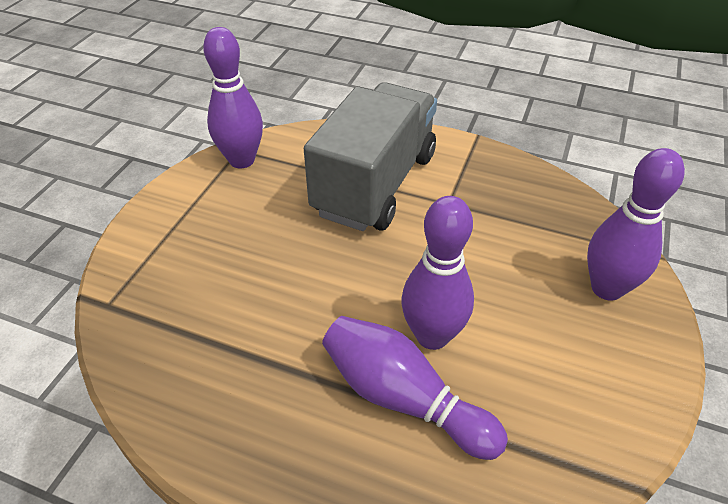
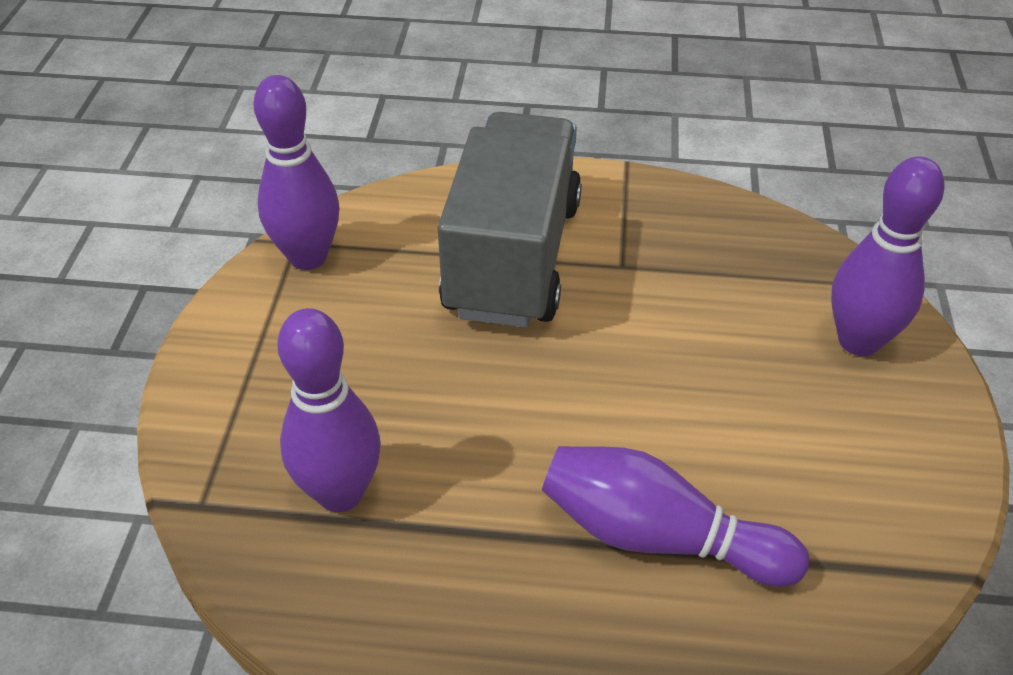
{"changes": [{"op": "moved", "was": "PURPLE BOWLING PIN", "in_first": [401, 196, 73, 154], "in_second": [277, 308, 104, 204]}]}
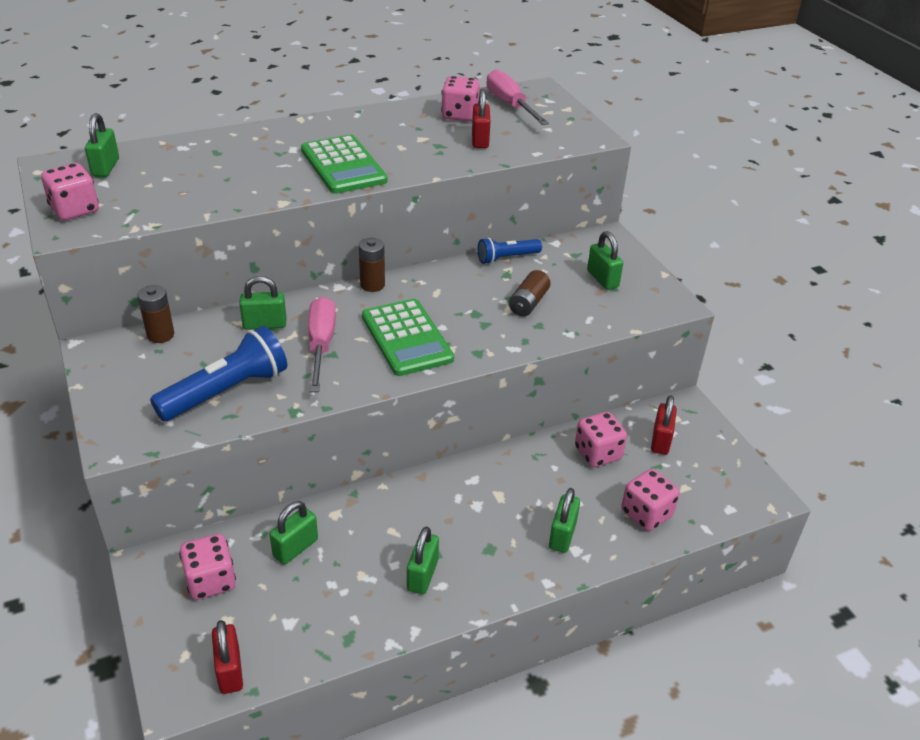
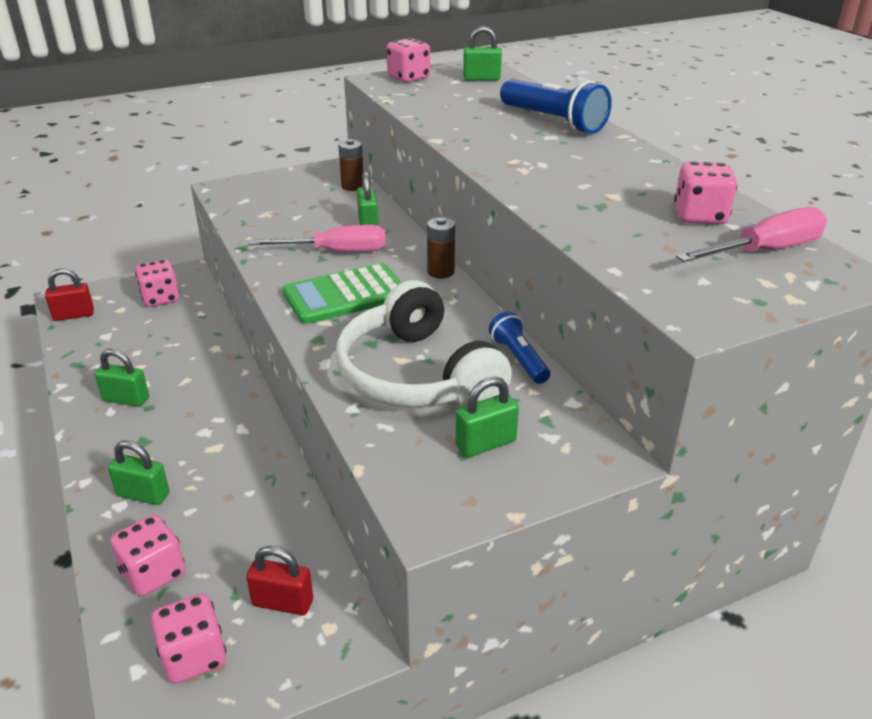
{"changes": [{"op": "moved", "was": "PINK DICE", "in_first": [575, 412, 52, 55], "in_second": [151, 593, 75, 91]}, {"op": "replaced", "was": "BROWN BATTERY", "now": "WHITE HEADPHONES", "in_first": [509, 270, 42, 46], "in_second": [336, 280, 176, 128]}, {"op": "moved", "was": "BLUE FLASHLIGHT", "in_first": [150, 326, 137, 95], "in_second": [500, 79, 112, 55]}, {"op": "removed", "was": "GREEN PADLOCK", "in_first": [270, 501, 48, 63]}, {"op": "removed", "was": "GREEN CALCULATOR", "in_first": [301, 135, 87, 59]}, {"op": "removed", "was": "RED PADLOCK", "in_first": [472, 89, 18, 59]}]}
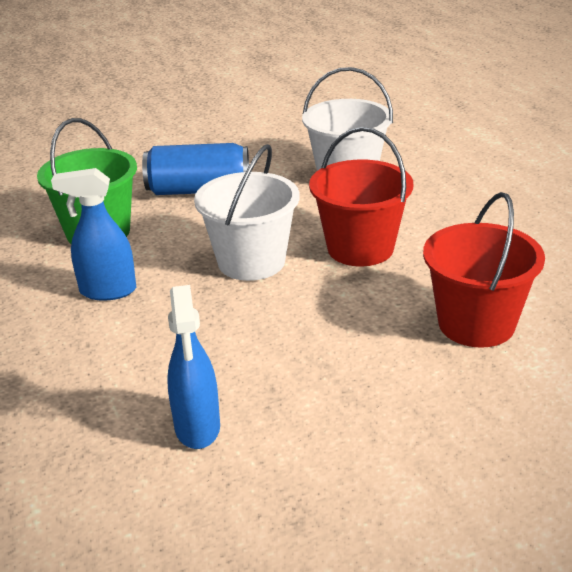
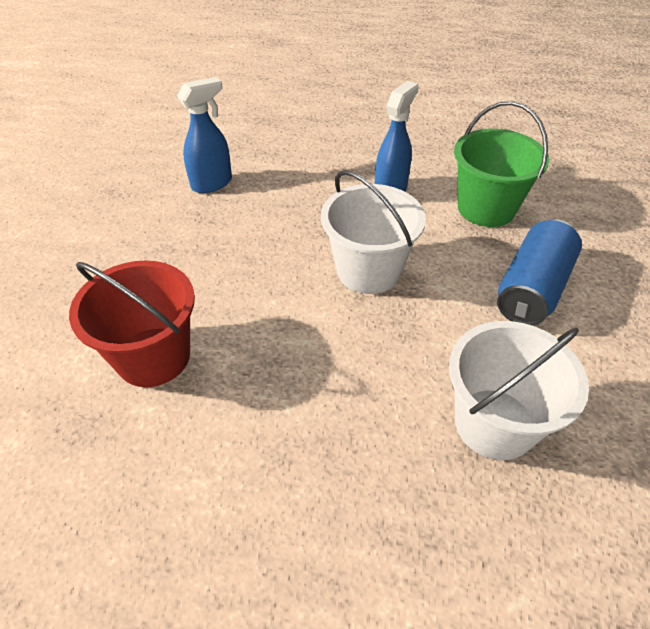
{"changes": [{"op": "turned", "was": "BLUE SPRAY BOTTLE", "in_first": [167, 285, 53, 164], "in_second": [177, 77, 55, 116], "clockwise": 120}, {"op": "removed", "was": "RED BUCKET", "in_first": [309, 127, 104, 139]}]}
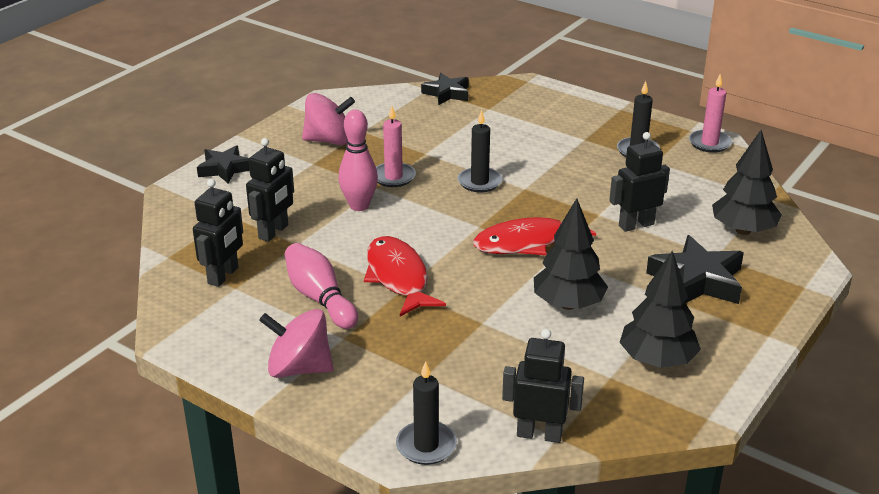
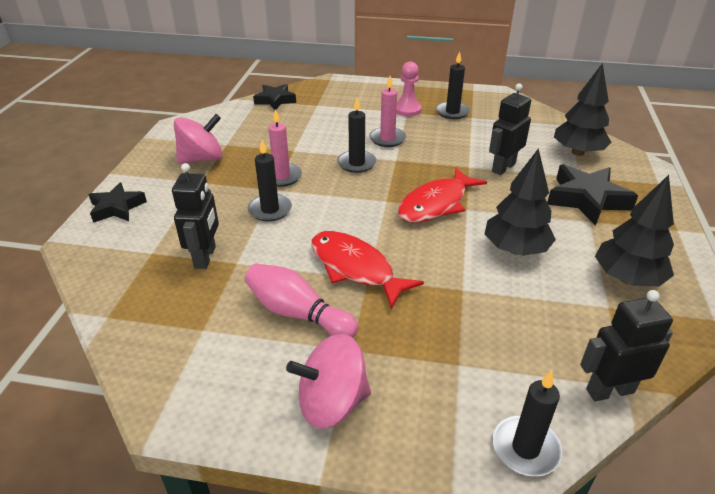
{"changes": [{"op": "replaced", "was": "PINK BOWLING PIN", "now": "BLACK CANDLE", "in_first": [338, 110, 40, 101], "in_second": [248, 140, 44, 82]}, {"op": "moved", "was": "PINK CANDLE", "in_first": [689, 74, 43, 79], "in_second": [369, 76, 37, 71]}, {"op": "added", "now": "PINK PAWN", "in_second": [396, 61, 26, 55]}, {"op": "removed", "was": "BLACK ROBOT", "in_first": [193, 179, 50, 108]}]}
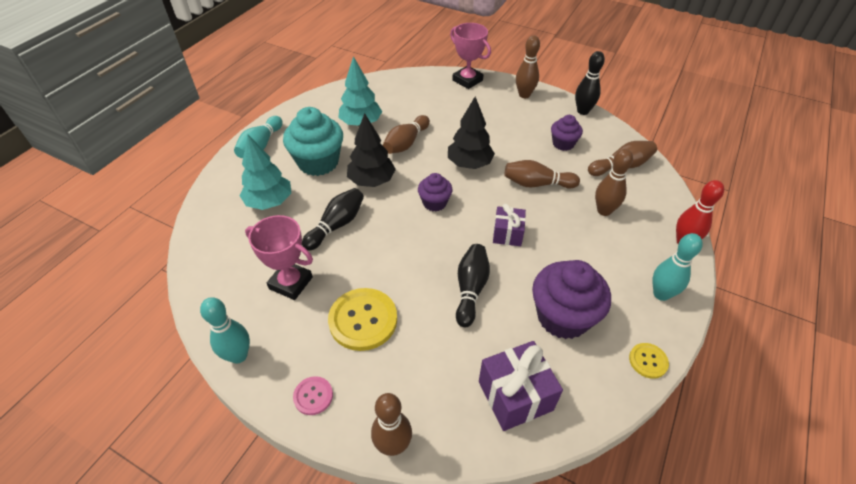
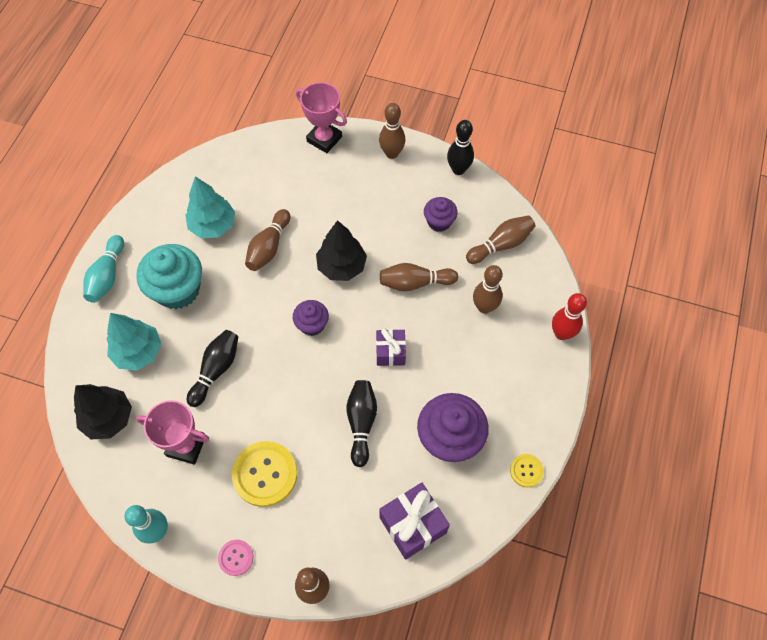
{"changes": [{"op": "moved", "was": "BLACK TREE", "in_first": [347, 113, 49, 74], "in_second": [74, 384, 58, 55]}, {"op": "removed", "was": "TURQUOISE BOWLING PIN", "in_first": [652, 233, 51, 68]}]}
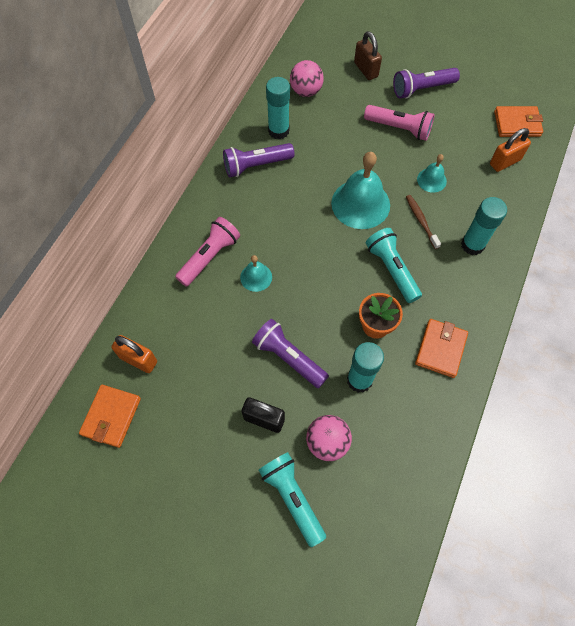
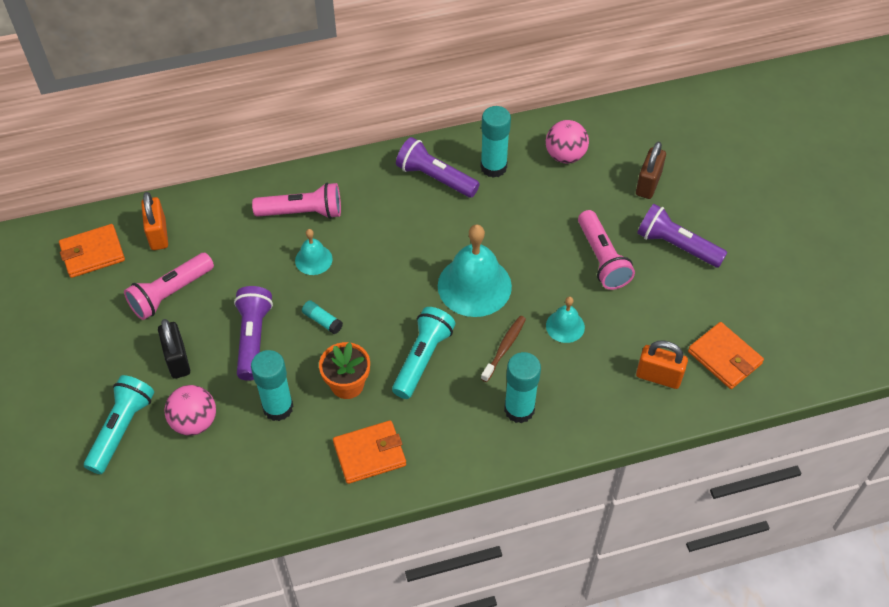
{"changes": [{"op": "added", "now": "PINK FLASHLIGHT", "in_second": [124, 253, 90, 67]}, {"op": "added", "now": "TURQUOISE GLUE STICK", "in_second": [302, 300, 41, 34]}]}
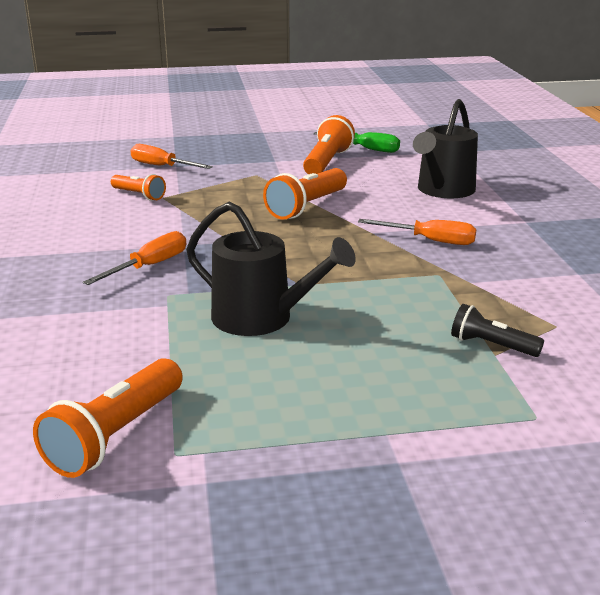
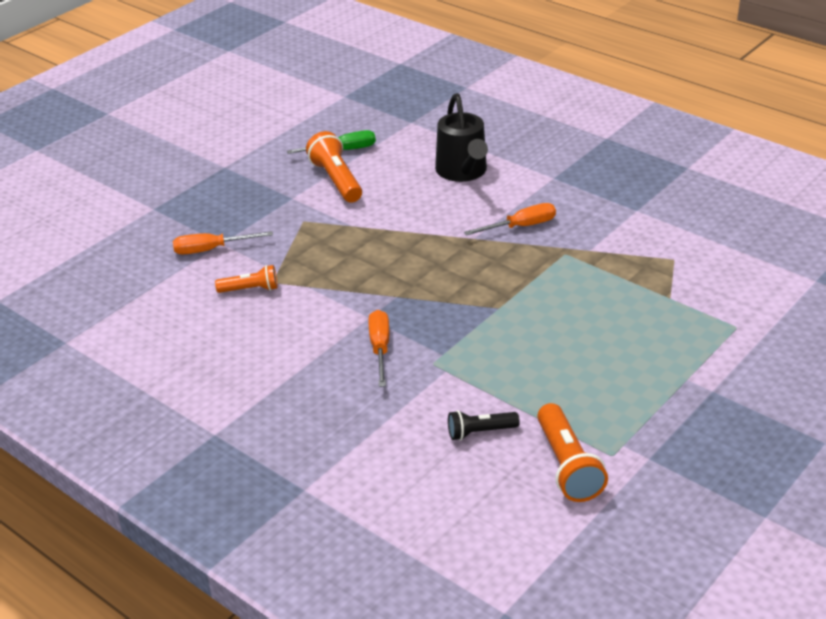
{"changes": [{"op": "moved", "was": "BLACK FLASHLIGHT", "in_first": [451, 304, 93, 53], "in_second": [448, 410, 72, 30]}, {"op": "removed", "was": "BLACK WATERING CAN", "in_first": [186, 202, 170, 134]}, {"op": "removed", "was": "ORANGE FLASHLIGHT", "in_first": [263, 168, 84, 52]}]}
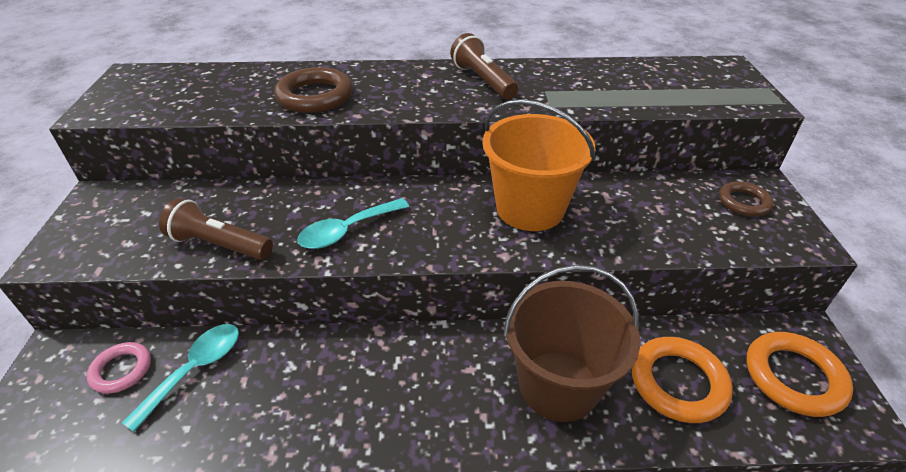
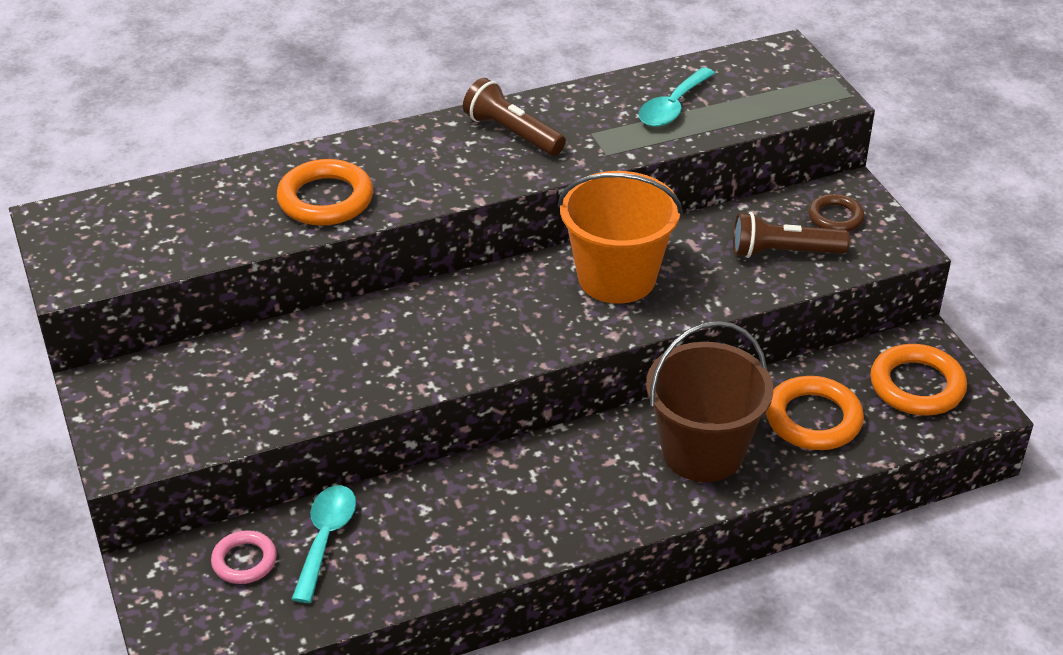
{"changes": [{"op": "recoloured", "was": "BROWN RING", "now": "ORANGE RING", "in_first": [274, 67, 79, 46], "in_second": [277, 159, 96, 67]}, {"op": "moved", "was": "TURQUOISE SPOON", "in_first": [297, 198, 112, 51], "in_second": [638, 67, 77, 60]}, {"op": "moved", "was": "BROWN FLASHLIGHT", "in_first": [159, 198, 114, 62], "in_second": [733, 212, 117, 46]}]}
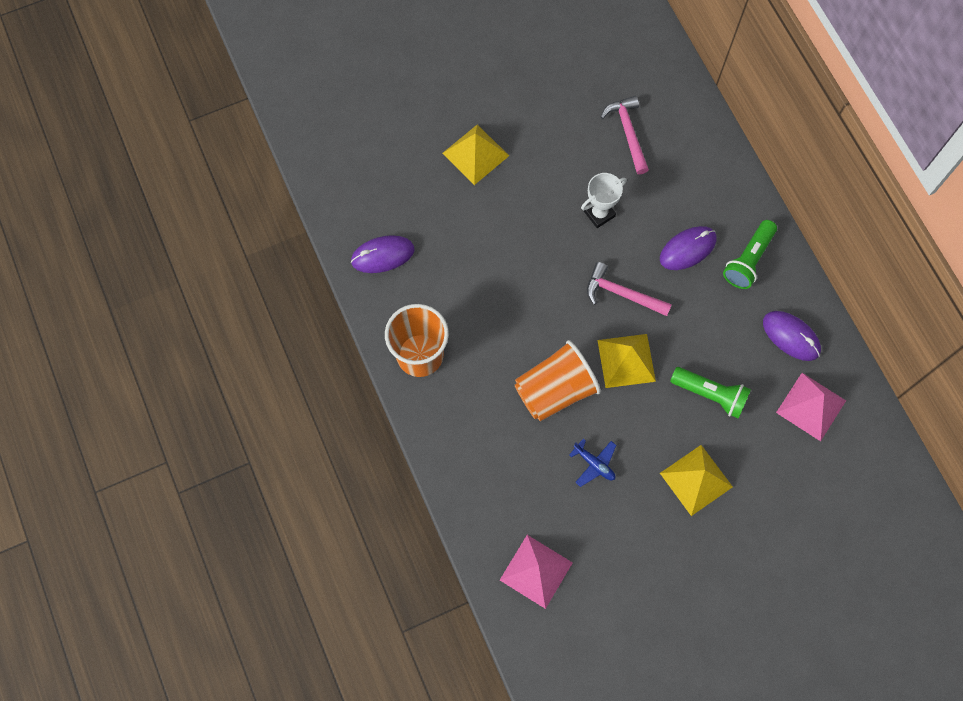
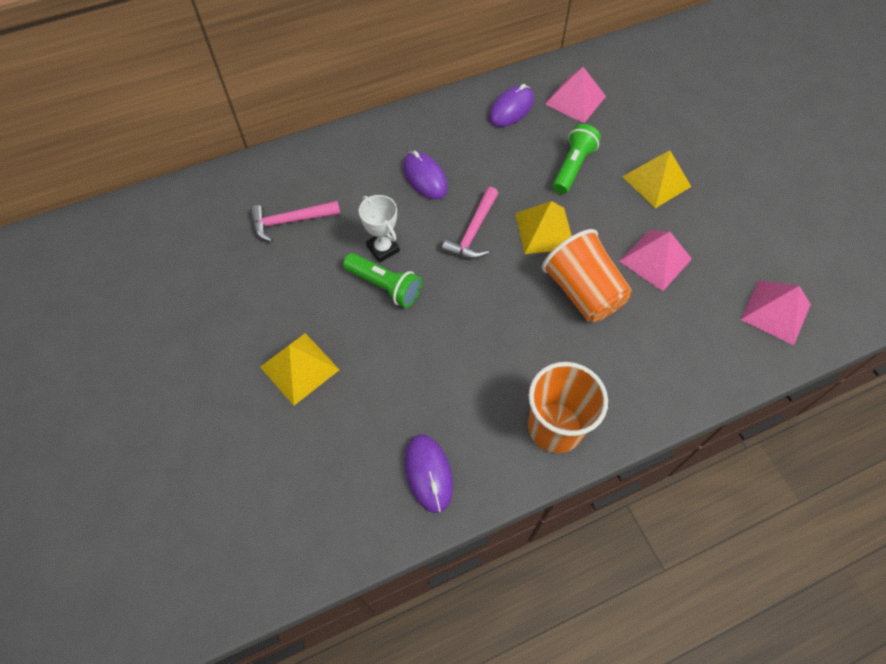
{"changes": [{"op": "moved", "was": "GREEN FLASHLIGHT", "in_first": [723, 220, 54, 69], "in_second": [343, 253, 79, 55]}, {"op": "replaced", "was": "BLUE PLANE", "now": "PINK PYRAMID", "in_first": [569, 439, 47, 48], "in_second": [619, 230, 73, 61]}]}
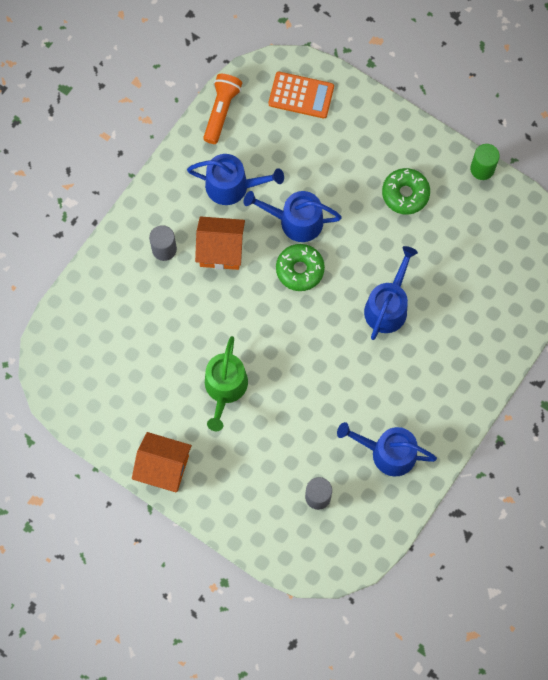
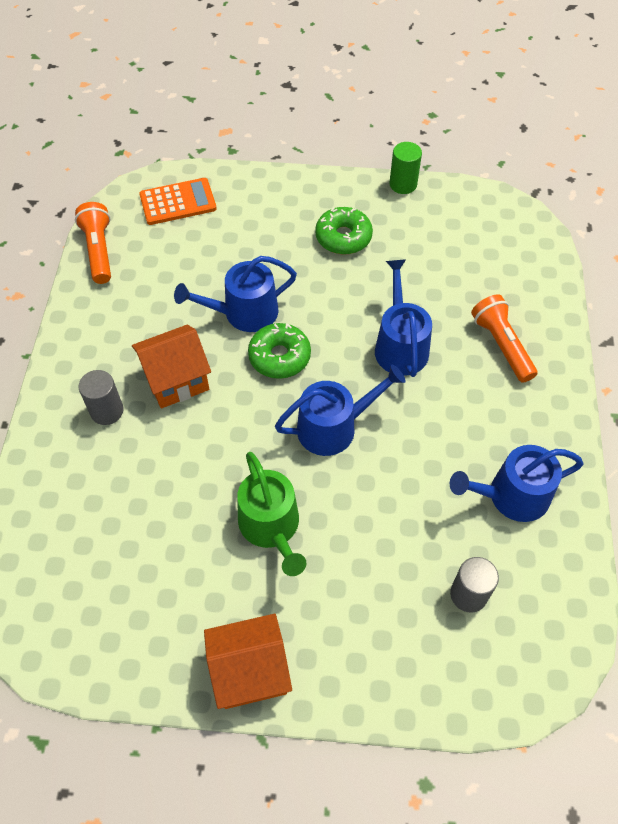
{"changes": [{"op": "moved", "was": "BLUE WATERING CAN", "in_first": [187, 154, 97, 51], "in_second": [275, 365, 131, 91]}, {"op": "added", "now": "ORANGE FLASHLIGHT", "in_second": [471, 294, 66, 89]}]}
